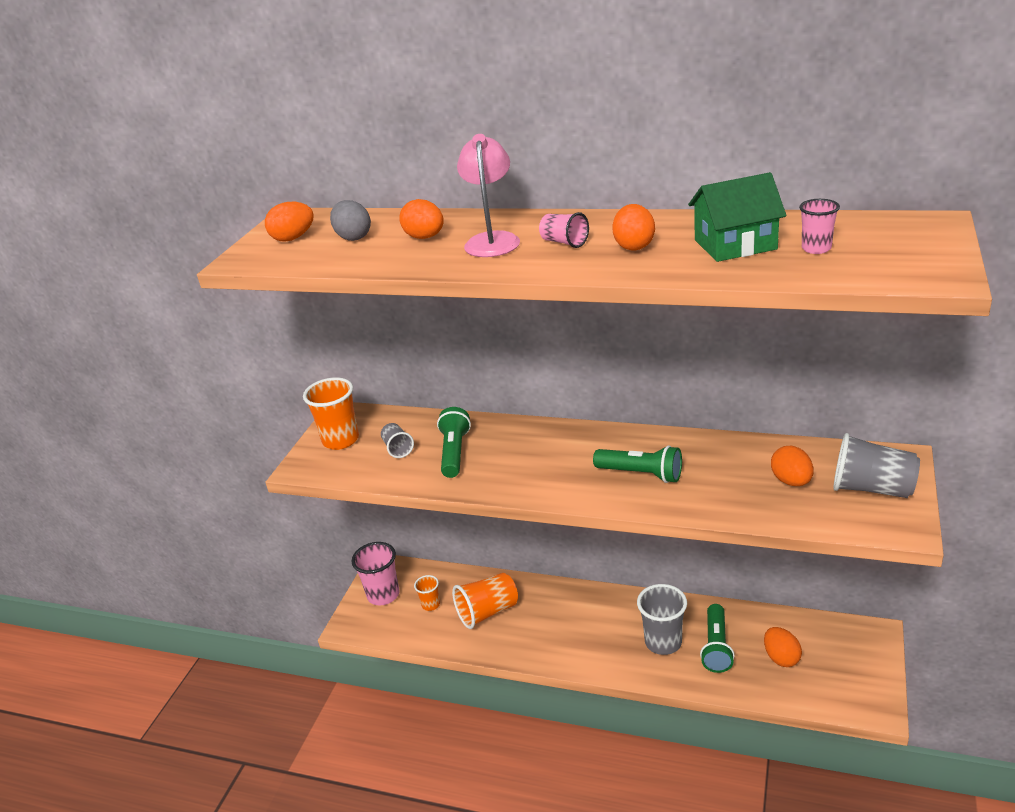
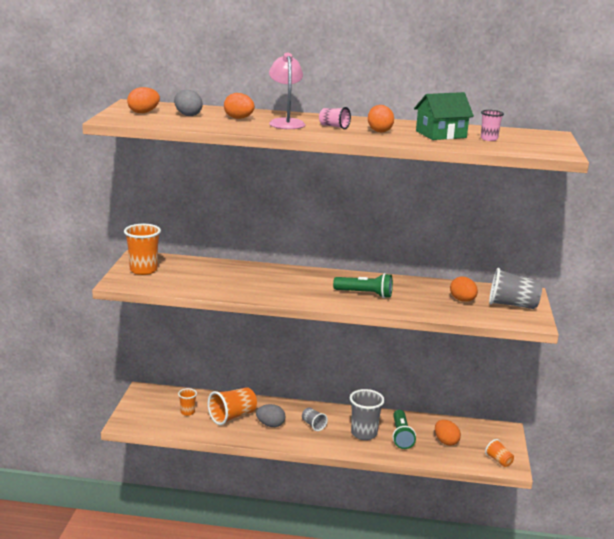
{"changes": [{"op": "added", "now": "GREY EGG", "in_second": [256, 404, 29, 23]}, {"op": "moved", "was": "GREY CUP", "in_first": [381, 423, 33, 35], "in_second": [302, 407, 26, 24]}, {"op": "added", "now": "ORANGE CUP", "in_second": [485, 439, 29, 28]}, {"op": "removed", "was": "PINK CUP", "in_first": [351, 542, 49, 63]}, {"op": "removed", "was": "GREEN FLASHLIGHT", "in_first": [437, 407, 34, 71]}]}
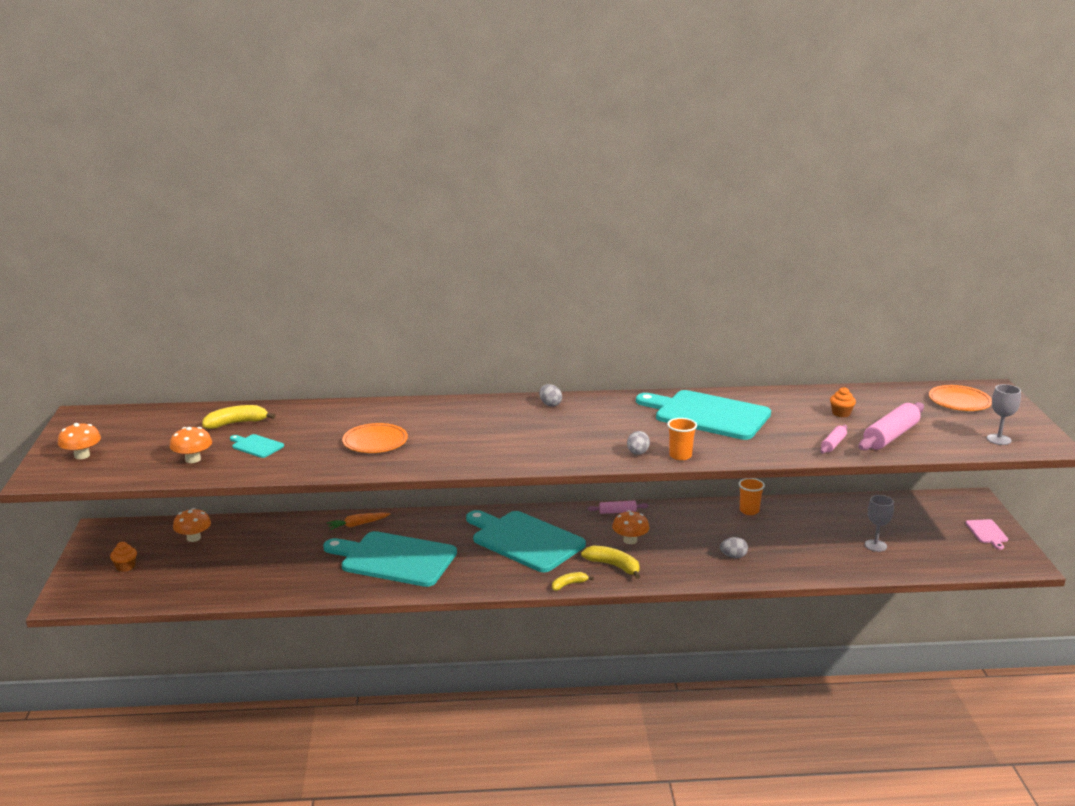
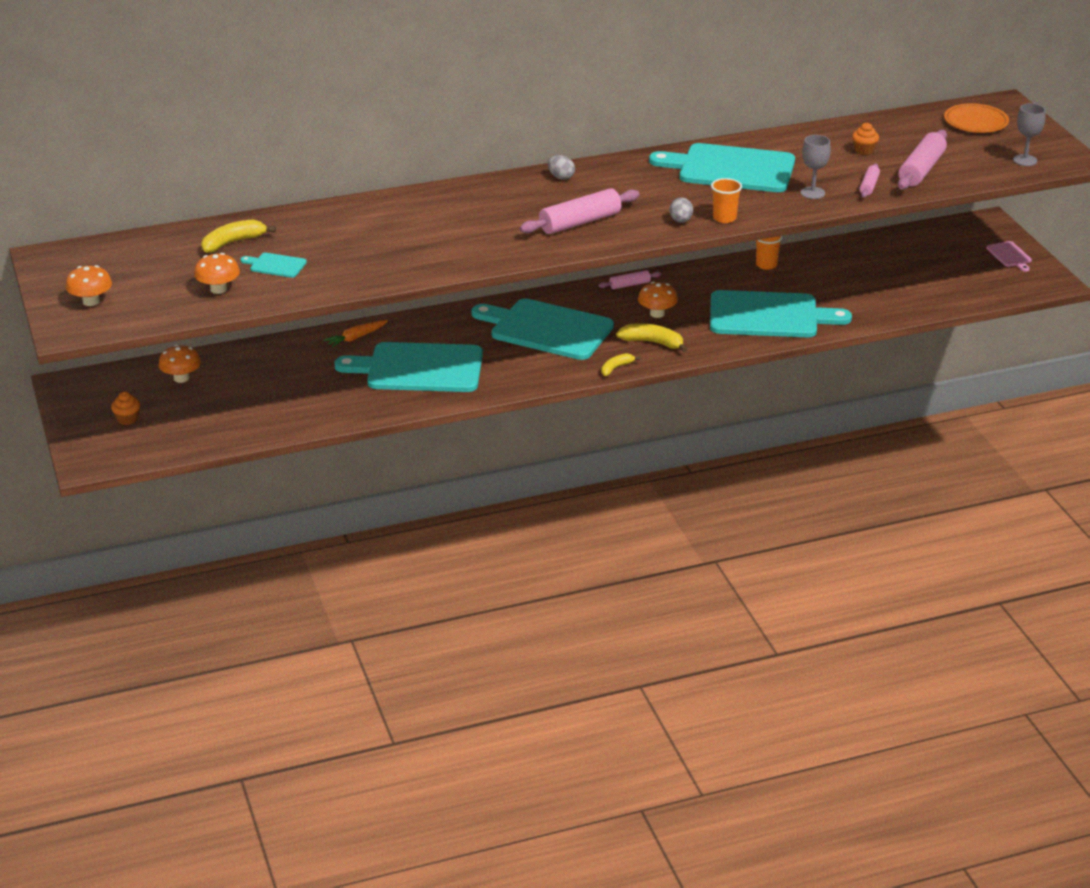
{"changes": [{"op": "added", "now": "PINK ROLLING PIN", "in_second": [519, 188, 121, 46]}, {"op": "replaced", "was": "GREY EGG", "now": "TURQUOISE CUTTING BOARD", "in_first": [720, 537, 28, 21], "in_second": [710, 290, 142, 47]}, {"op": "moved", "was": "GREY GOBLET", "in_first": [865, 495, 29, 57], "in_second": [801, 135, 30, 64]}, {"op": "removed", "was": "ORANGE PLATE", "in_first": [342, 423, 66, 30]}]}
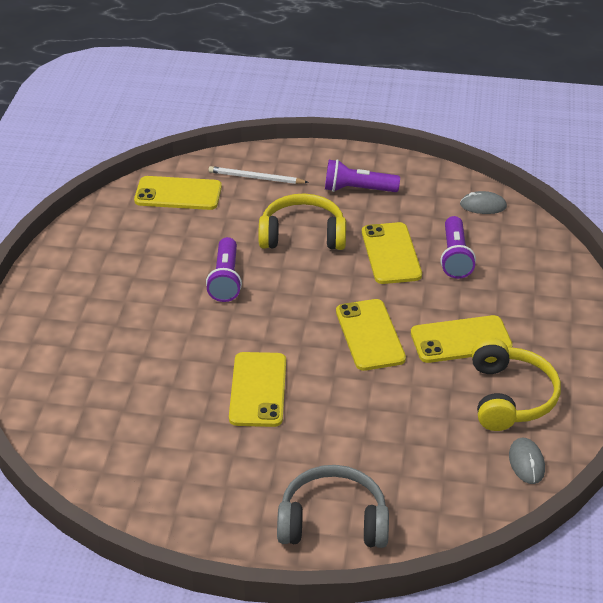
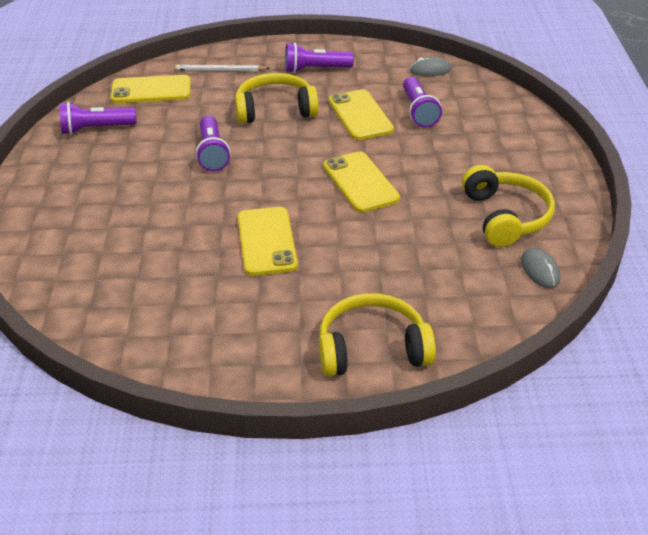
{"changes": [{"op": "added", "now": "PURPLE FLASHLIGHT", "in_second": [59, 102, 77, 33]}, {"op": "recoloured", "was": "GREY HEADPHONES", "now": "YELLOW HEADPHONES", "in_first": [277, 465, 112, 83], "in_second": [319, 293, 117, 84]}, {"op": "removed", "was": "YELLOW PHONE", "in_first": [411, 315, 102, 48]}]}
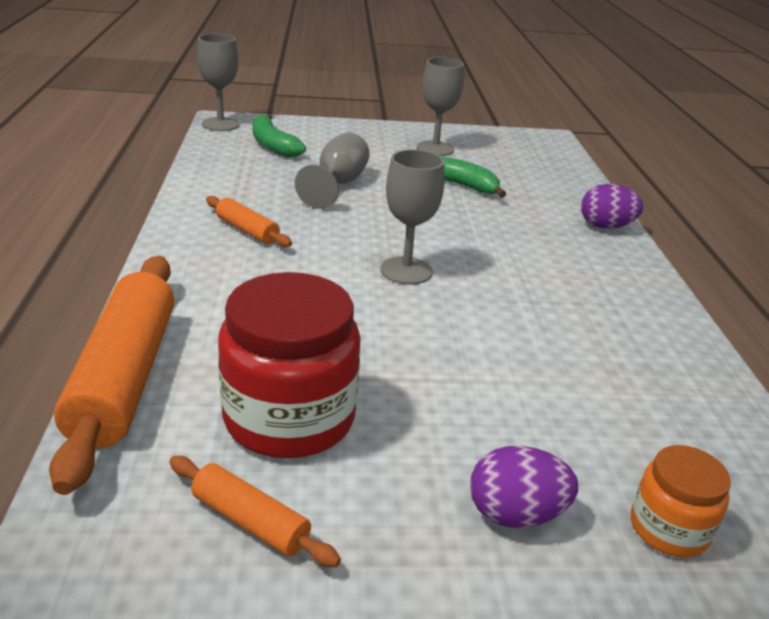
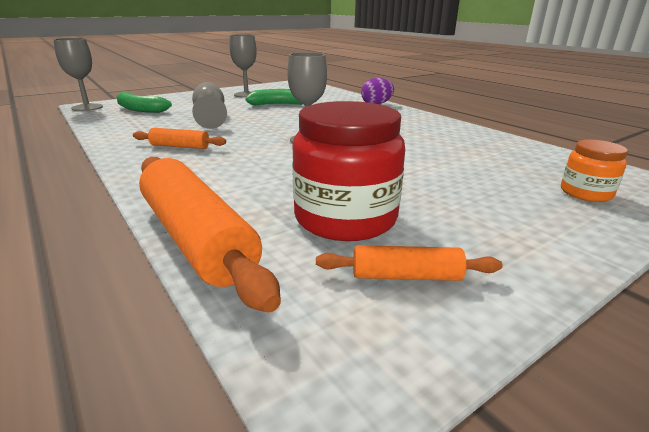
{"changes": [{"op": "removed", "was": "PURPLE EGG", "in_first": [470, 446, 108, 82]}]}
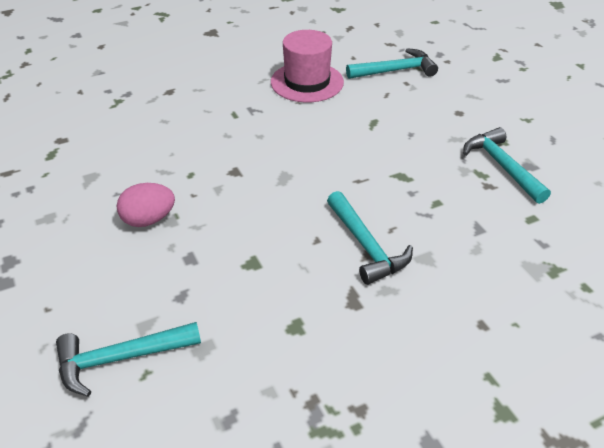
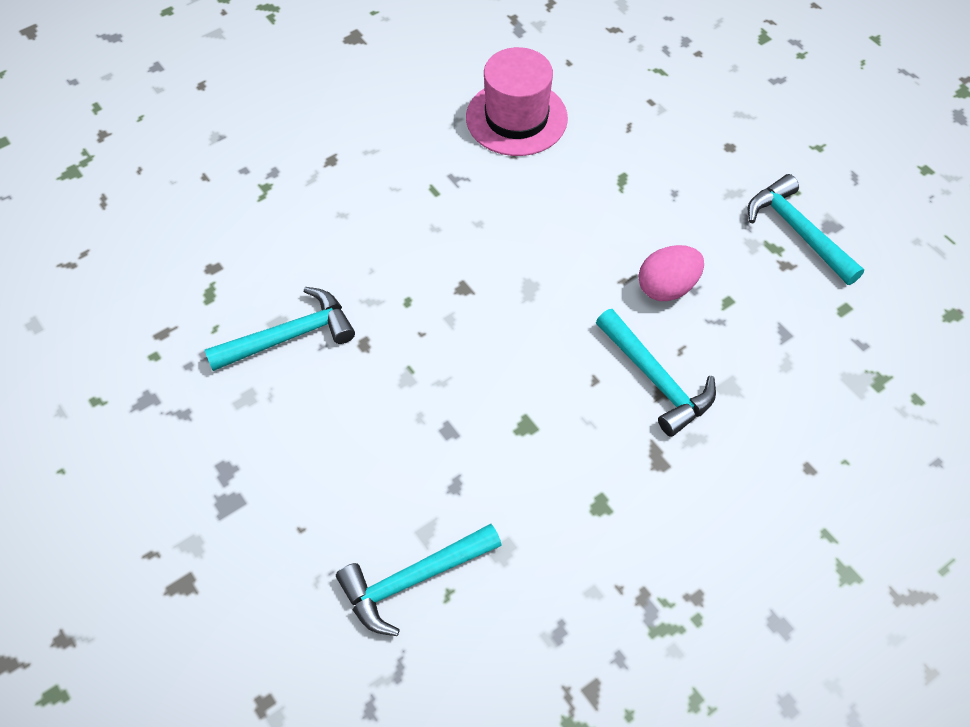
{"changes": [{"op": "moved", "was": "TURQUOISE HAMMER", "in_first": [346, 48, 92, 31], "in_second": [205, 287, 150, 84]}, {"op": "moved", "was": "PINK EGG", "in_first": [117, 183, 58, 44], "in_second": [639, 245, 65, 56]}]}
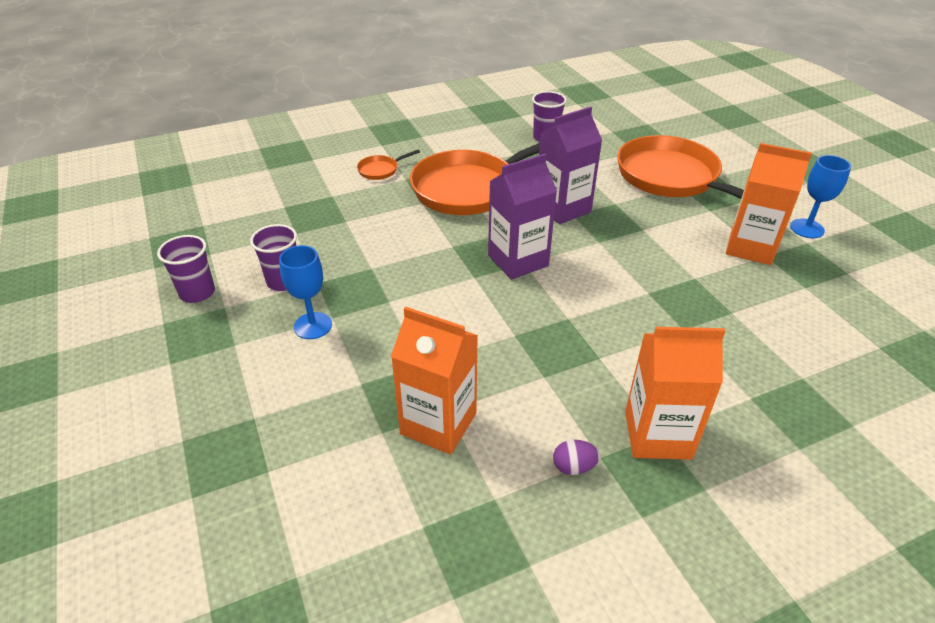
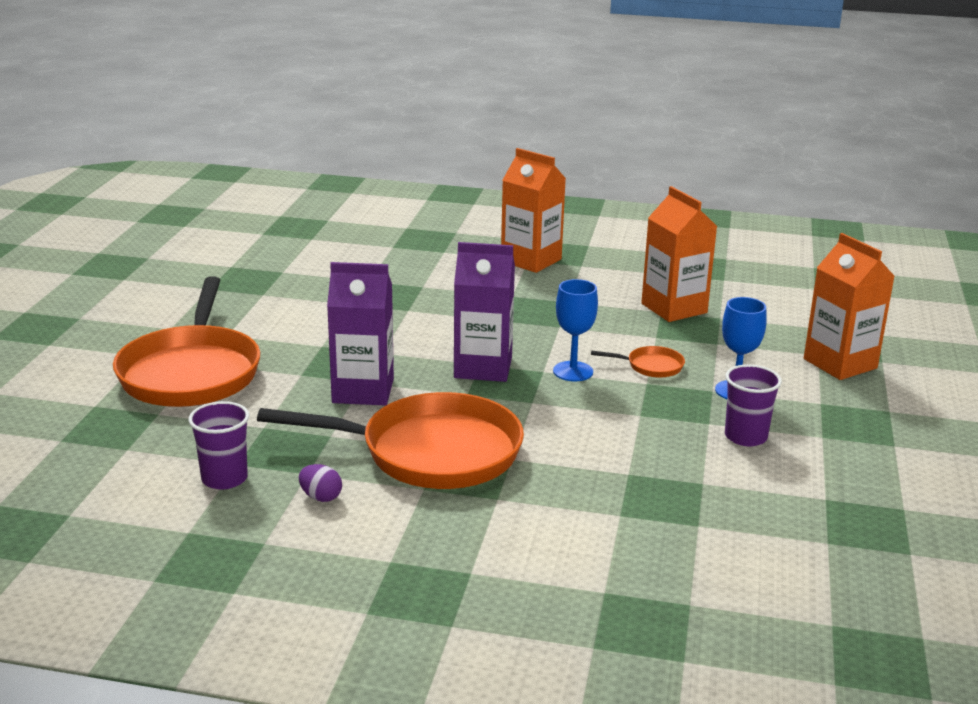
{"changes": [{"op": "moved", "was": "PURPLE EGG", "in_first": [553, 440, 47, 35], "in_second": [299, 464, 43, 38]}, {"op": "moved", "was": "BLUE GOBLET", "in_first": [790, 155, 61, 83], "in_second": [553, 279, 45, 102]}, {"op": "moved", "was": "ORANGE PAN", "in_first": [357, 150, 63, 30], "in_second": [591, 346, 94, 32]}, {"op": "moved", "was": "ORANGE CARTON", "in_first": [726, 143, 86, 122], "in_second": [804, 233, 91, 147]}, {"op": "removed", "was": "PURPLE CUP", "in_first": [157, 235, 58, 68]}]}
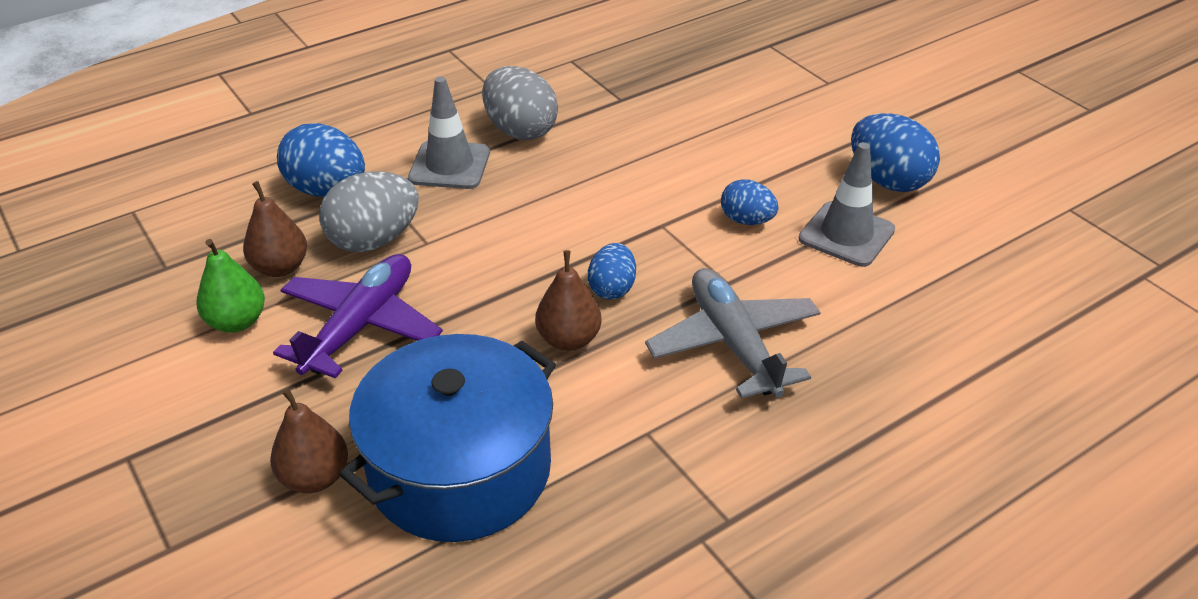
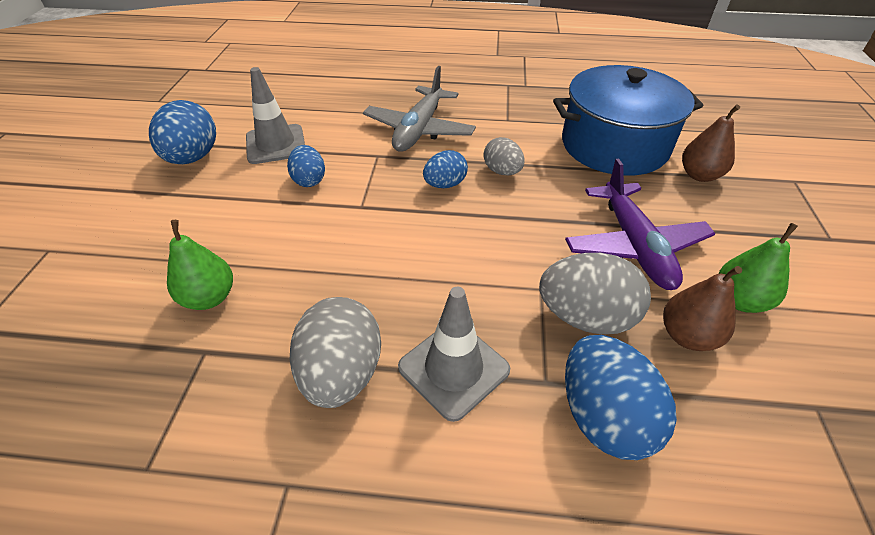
{"changes": [{"op": "added", "now": "GREEN PEAR", "in_second": [167, 220, 66, 90]}, {"op": "replaced", "was": "BROWN PEAR", "now": "GREY EGG", "in_first": [535, 250, 66, 101], "in_second": [484, 137, 41, 38]}, {"op": "turned", "was": "PURPLE PLANE", "in_first": [273, 254, 170, 124], "in_second": [565, 158, 150, 132], "clockwise": -75}]}
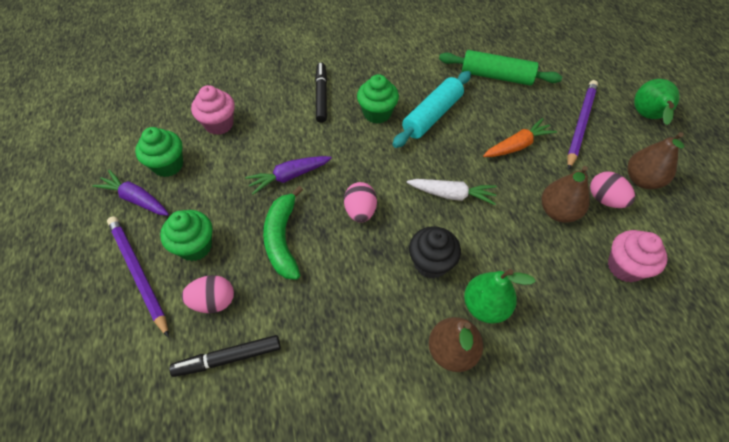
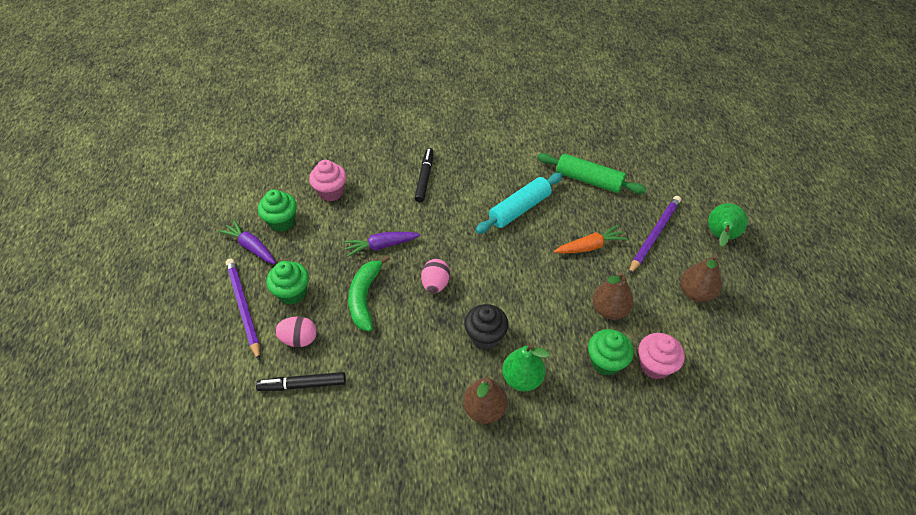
{"changes": [{"op": "moved", "was": "GREEN CUPCAKE", "in_first": [357, 74, 42, 50], "in_second": [588, 329, 46, 47]}, {"op": "removed", "was": "WHITE CARROT", "in_first": [407, 179, 90, 26]}, {"op": "removed", "was": "PINK EGG", "in_first": [590, 171, 45, 37]}]}
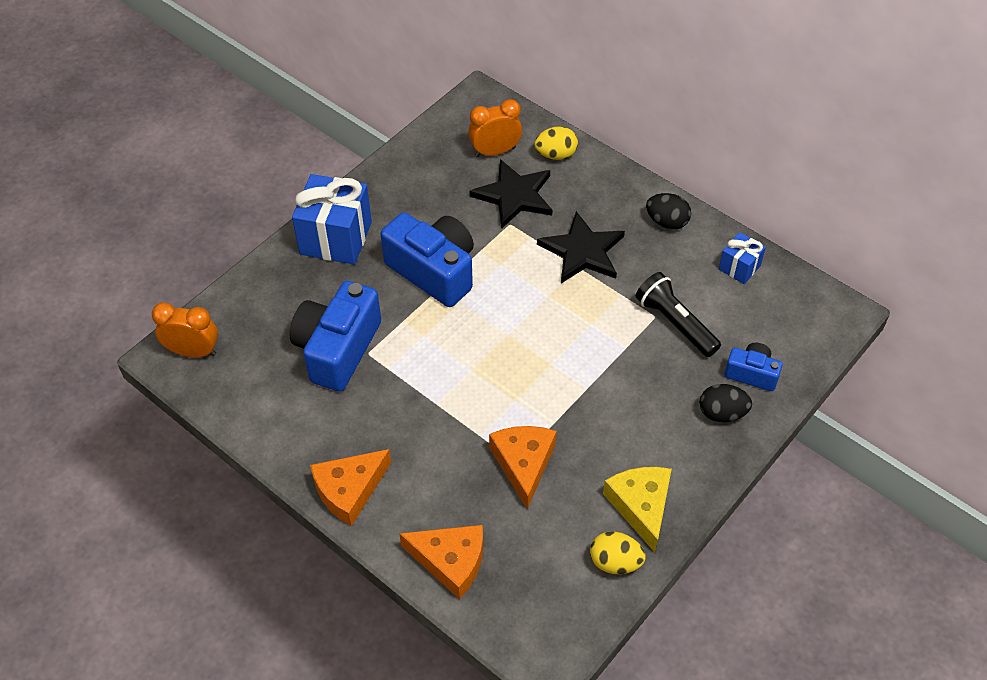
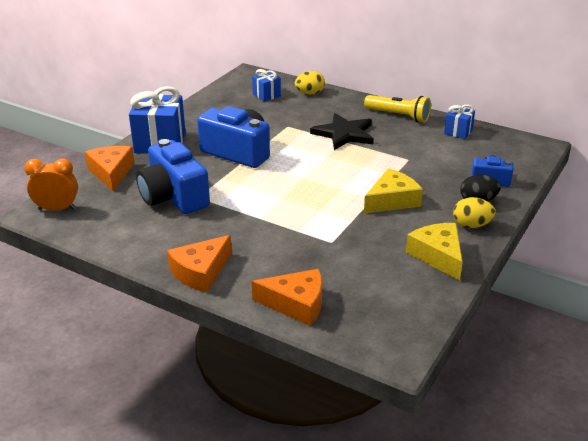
{"changes": [{"op": "moved", "was": "ORANGE CHEESE", "in_first": [489, 426, 68, 83], "in_second": [85, 146, 50, 45]}, {"op": "turned", "was": "BLUE CAMERA", "in_first": [290, 281, 91, 111], "in_second": [136, 139, 74, 75], "clockwise": -45}, {"op": "replaced", "was": "ORANGE CLOCK", "now": "BLUE GIFT", "in_first": [468, 99, 54, 58], "in_second": [252, 69, 29, 33]}, {"op": "replaced", "was": "BLACK EGG", "now": "YELLOW FLASHLIGHT", "in_first": [646, 193, 45, 37], "in_second": [364, 95, 67, 28]}, {"op": "added", "now": "YELLOW CHEESE", "in_second": [364, 168, 59, 45]}, {"op": "moved", "was": "YELLOW EGG", "in_first": [590, 531, 56, 43], "in_second": [453, 197, 43, 31]}, {"op": "removed", "was": "BLACK STAR", "in_first": [470, 159, 83, 70]}, {"op": "removed", "was": "BLACK FLASHLIGHT", "in_first": [636, 272, 85, 85]}]}
